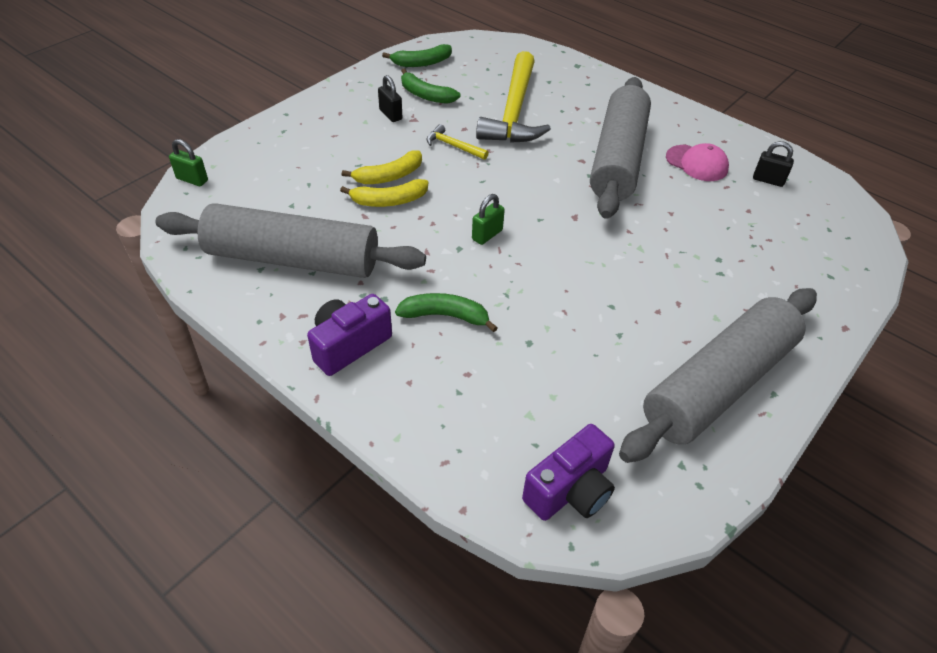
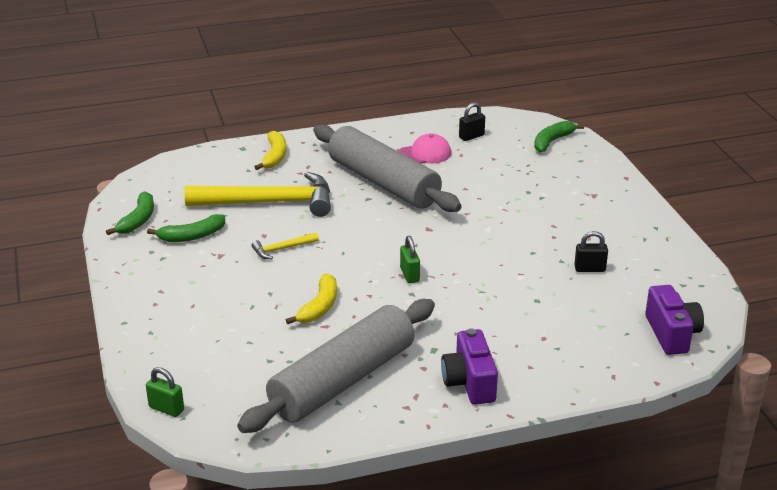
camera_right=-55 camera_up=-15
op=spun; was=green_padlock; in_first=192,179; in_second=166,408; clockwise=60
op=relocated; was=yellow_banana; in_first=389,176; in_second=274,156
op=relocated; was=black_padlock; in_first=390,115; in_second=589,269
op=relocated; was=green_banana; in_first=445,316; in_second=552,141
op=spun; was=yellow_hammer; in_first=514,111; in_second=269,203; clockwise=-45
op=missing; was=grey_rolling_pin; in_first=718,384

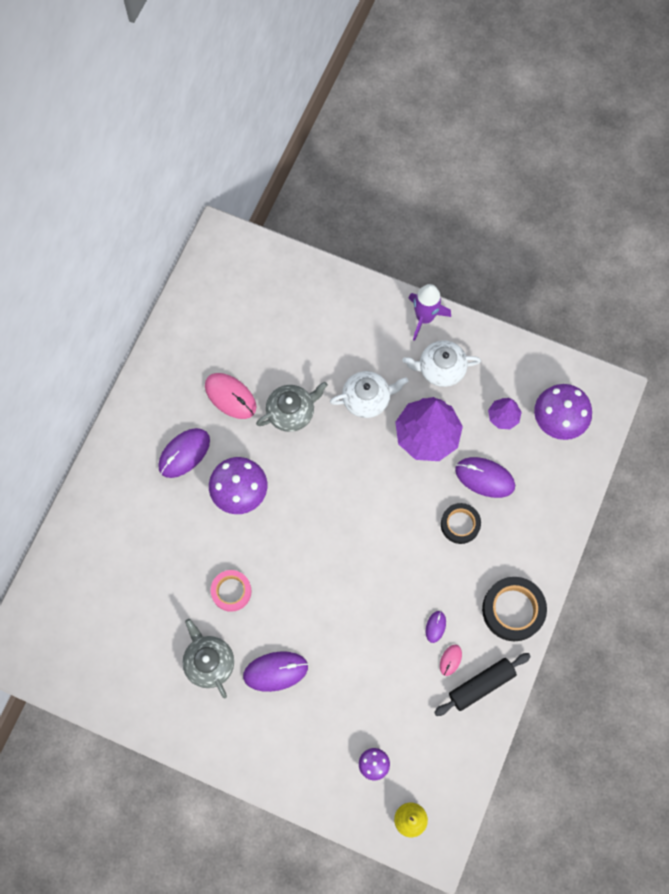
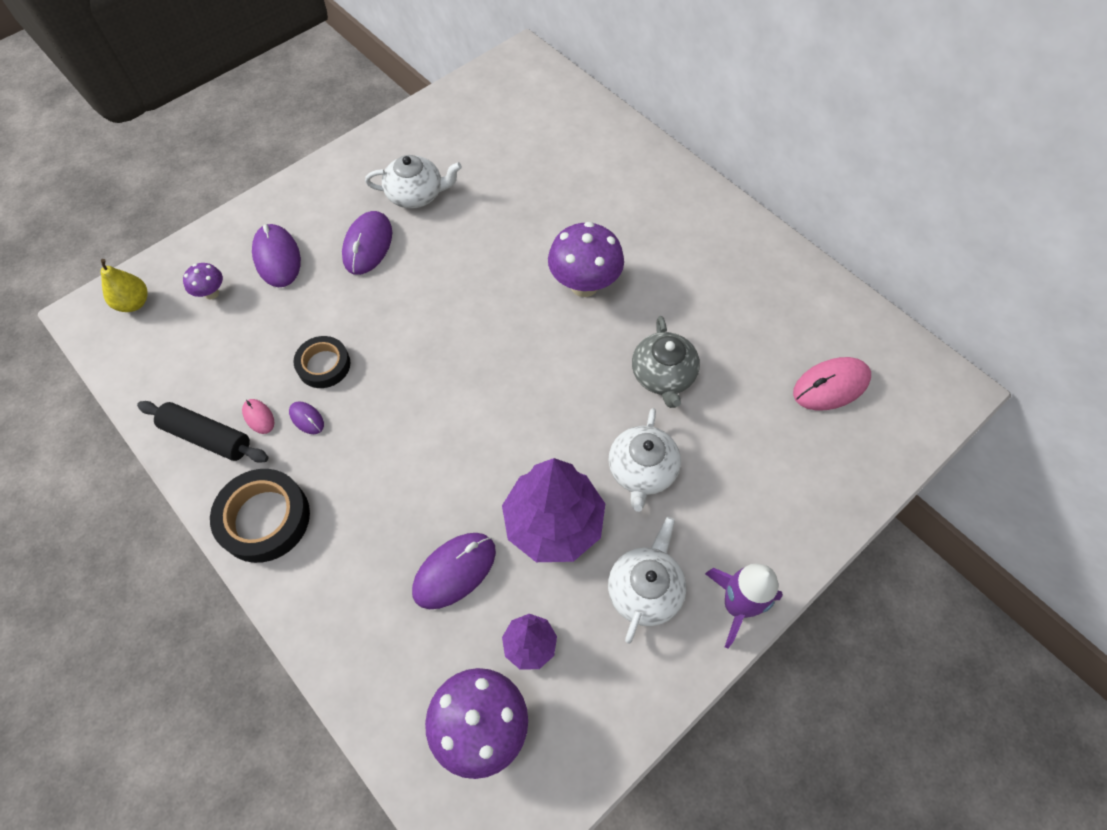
camera_right=115 camera_up=-10
op=relocated; was=purple_mouse; in_first=184,453; in_second=277,258
op=colour; was=grey_teapot; now=white_teapot; in_first=209,662; in_second=416,194
op=relocated; was=pink_mouse; in_first=230,396; in_second=831,386
op=missing; was=pink_tape; in_first=231,591
op=spun; was=black_rolling_pin; in_first=481,685; in_second=207,437; clockwise=-60
op=relocated; was=black_tape; in_first=460,524; in_second=324,365

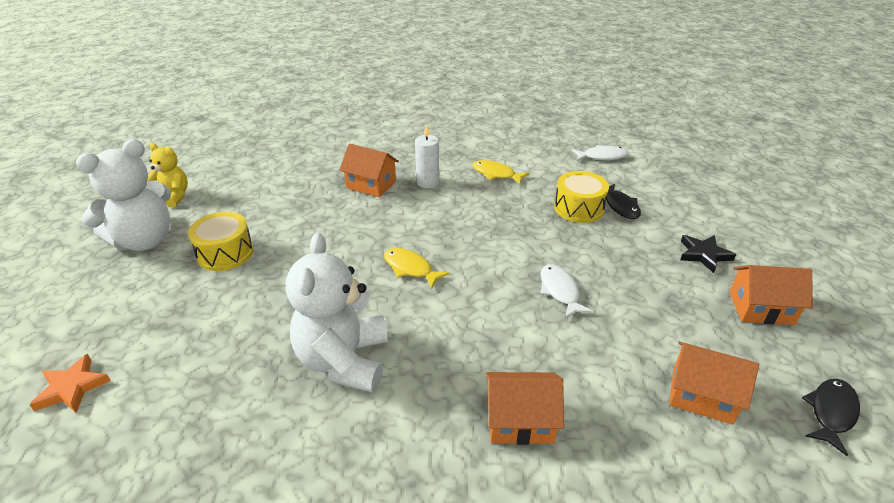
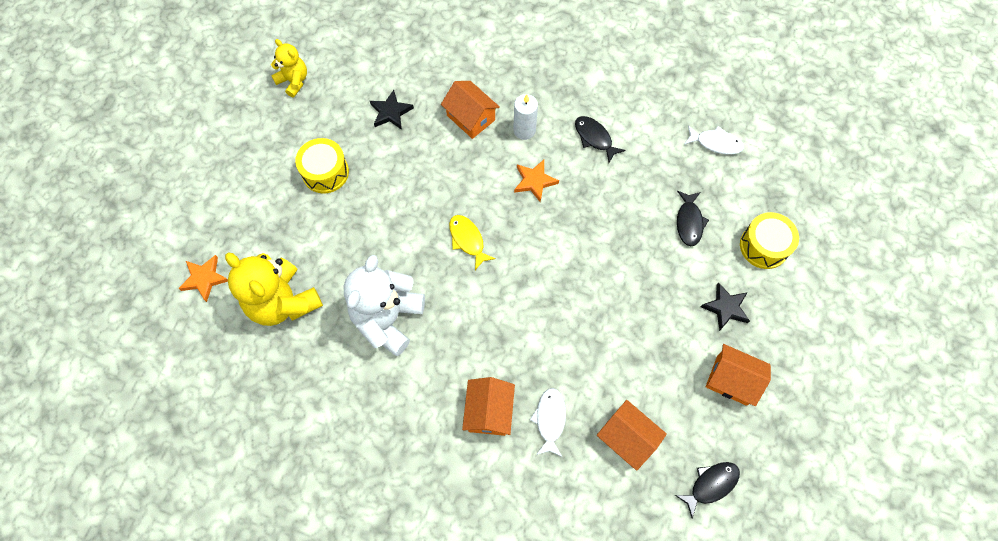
camera_right=20 camera_up=30
op=missing; was=white_teddy_bear; in_first=144,241
op=colour; was=yellow_fish; now=black_fish; in_first=496,174; in_second=594,138
op=spun; was=orange_house; in_first=520,421; in_second=489,411; clockwise=75
op=relocated; was=white_fish; in_first=560,291; in_second=550,419
op=relocated; was=yellow_drum; in_first=578,208; in_second=764,246
op=appeared; now=yellow_teddy_bear; in_second=283,302
op=appeared; now=black_star; in_second=391,112
op=appeared; now=orange_star; in_second=534,181

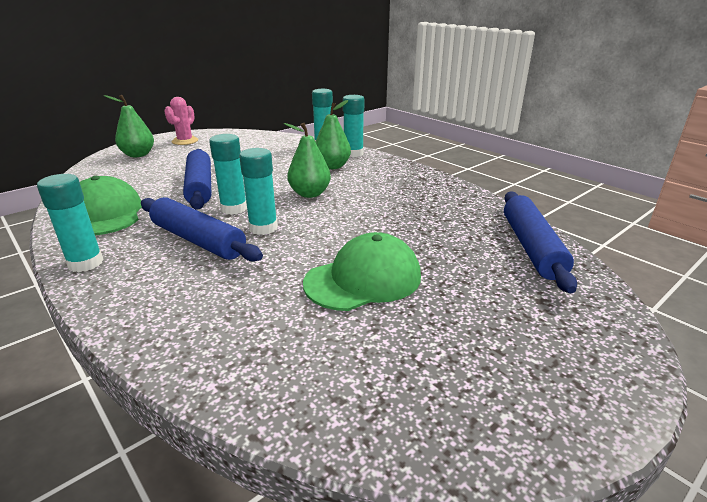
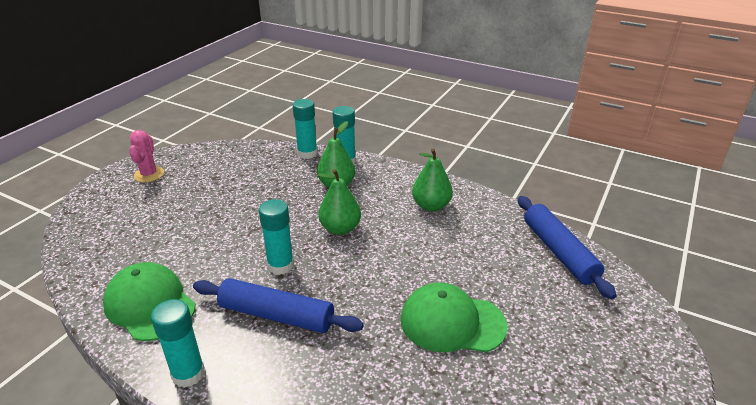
camera_right=-20 camera_up=5
op=relocated; was=green_pear; in_first=138,155; in_second=431,206
op=missing; was=blue_rolling_pin; in_first=199,187
op=missing; was=turquoise_glue_stick; in_first=263,228
op=spun; was=green_cap; in_first=363,279; in_second=452,322; clockwise=-120

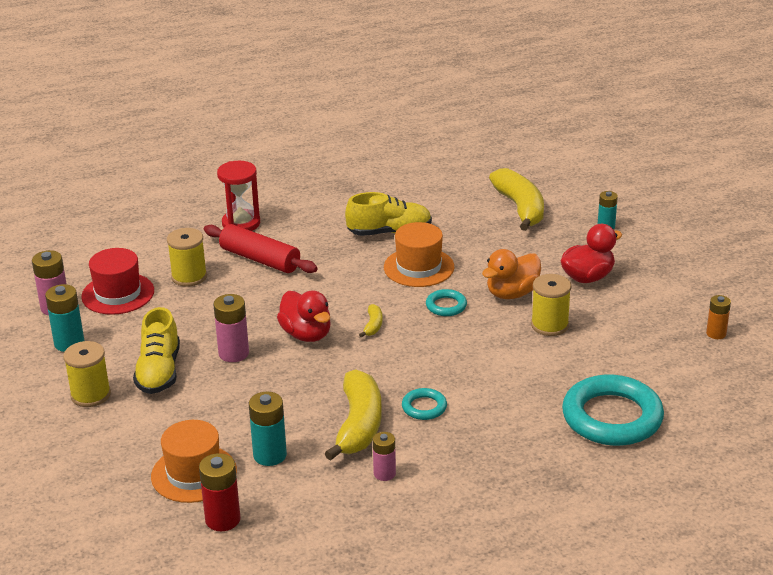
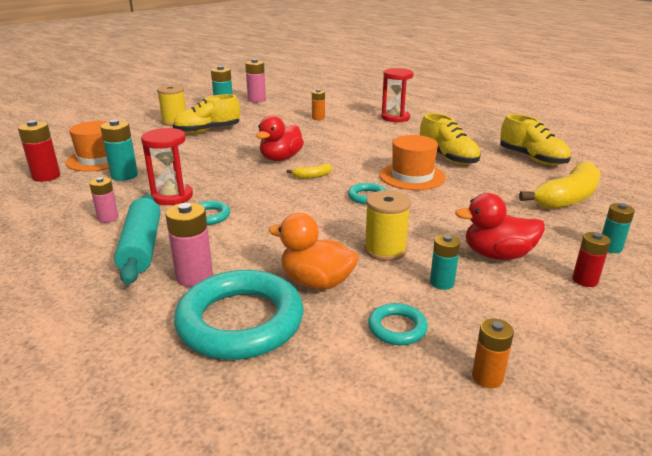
camera_right=65 camera_up=-5
op=missing; was=red_hat; in_first=118,294
op=exchanged; was=yellow_spool; now=orange_battery; in_first=189,277; in_second=318,118
op=missing; was=red_rolling_pin; in_first=260,259
op=relocated; was=pink_battery; in_first=233,353; in_second=194,277
op=exchanged; was=yellow_banana; now=red_hourglass; in_first=358,425; in_second=172,196
op=relocated; was=orange_duck; in_first=512,293; in_second=316,282
op=spun; was=red_duck; in_first=587,277; in_second=497,255; clockwise=150
op=appeared; now=turquoise_rolling_pin; in_second=141,247
op=appeared; now=turquoise_ring; in_second=397,328
op=appeared; now=turquoise_battery; in_second=442,283
op=appeared; now=yellow_shoe; in_second=532,158
op=appeared; now=red_battery; in_second=585,280

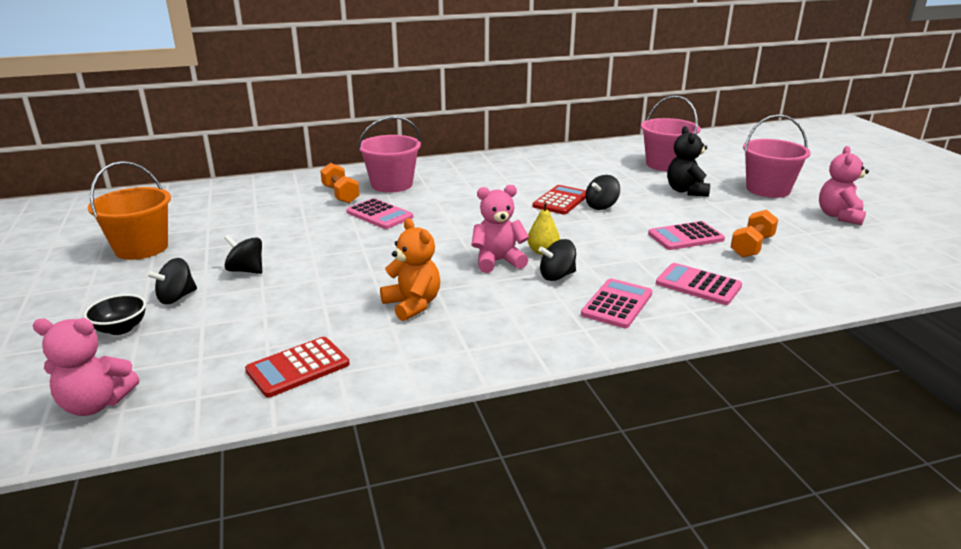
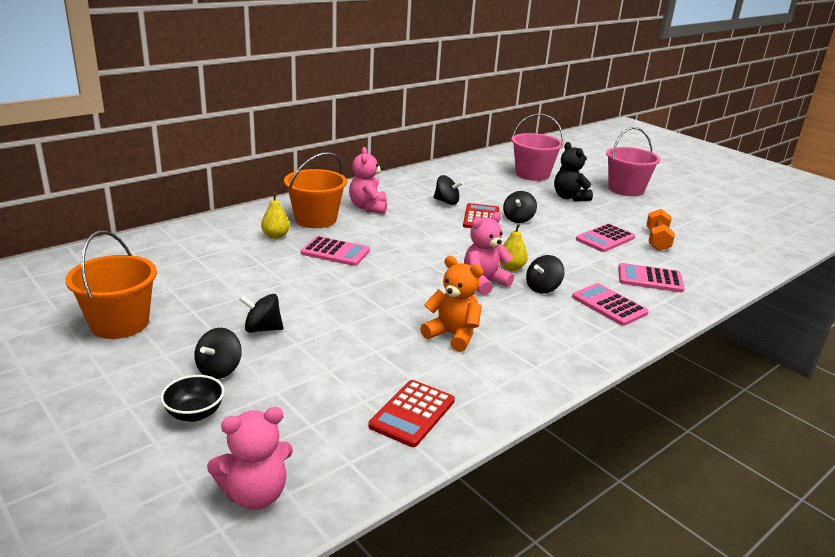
camera_right=-25 camera_up=0
op=exchanged; was=orange_dumbbell; now=yellow_pear; in_first=340,194; in_second=275,236
op=colour; was=pink_bucket; now=orange_bucket; in_first=392,184; in_second=315,219
op=spun; was=pink_calculator; in_first=617,304; in_second=609,305; clockwise=-45
op=relocated; was=pink_teddy_bear; in_first=839,216; in_second=368,207
op=appeared; now=black_spinning_top; in_second=446,202

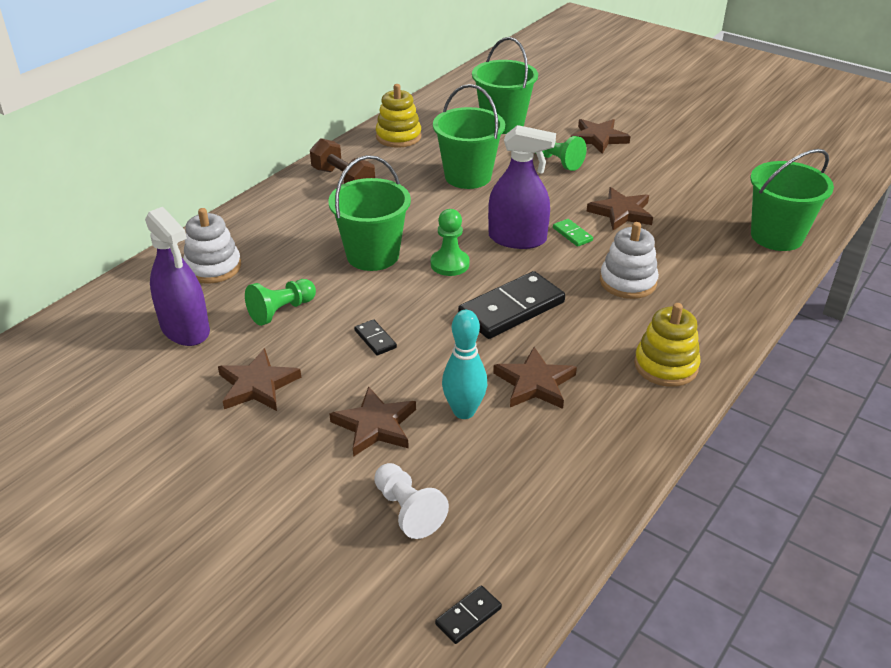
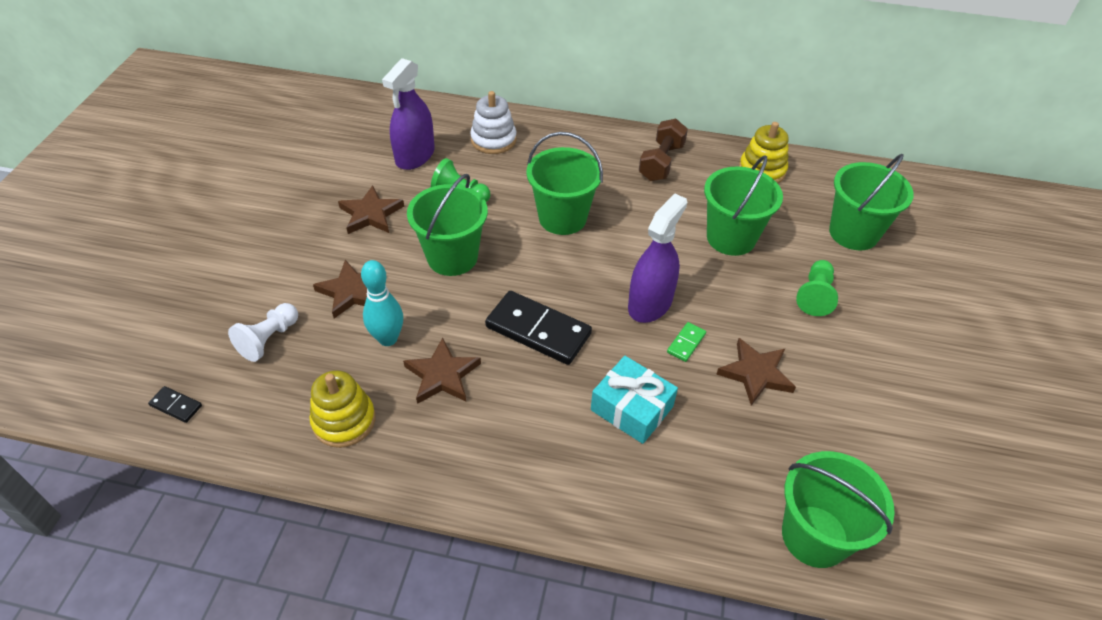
camera_right=65 camera_up=10
op=exchanged; was=black_domino; now=green_bucket; in_first=375,339; in_second=452,257
op=missing; was=green_pawn; in_first=450,264
op=spun; was=purple_spray_bottle; in_first=517,239; in_second=650,303; clockwise=-135
op=missing; was=brown_star; in_first=598,138
op=exchanged; was=white_stacking_toy; now=turquoise_gift; in_first=628,282; in_second=632,408
op=relocated; was=yellow_stacking_toy; in_first=666,365; in_second=344,421

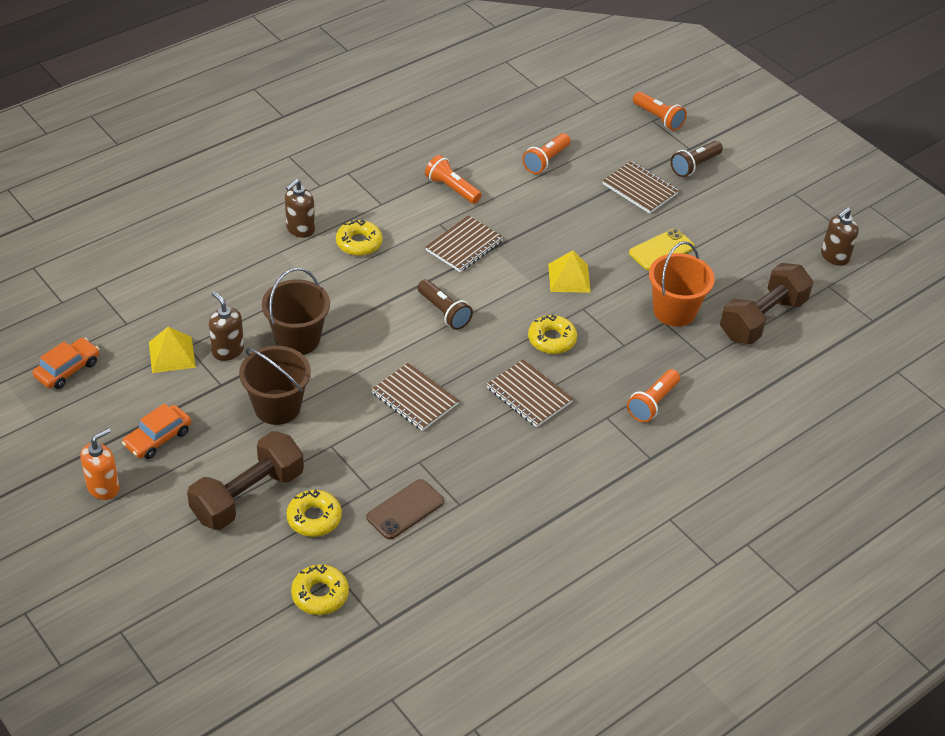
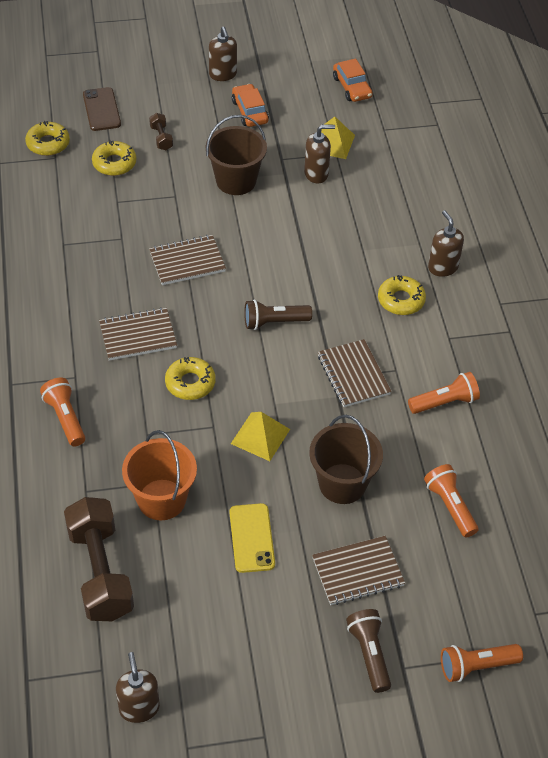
camera_right=120 camera_up=5
op=colour; was=orange_soap_dispenser; now=brown_soap_dispenser; in_first=103,487; in_second=223,74
op=size; was=brown_dumbbell; in_first=248,496; in_second=161,138; ratio=0.43
op=relocated; was=brown_bucket; in_first=297,339; in_second=342,484
op=relocated; was=brown_phone; in_first=405,510; in_second=101,109

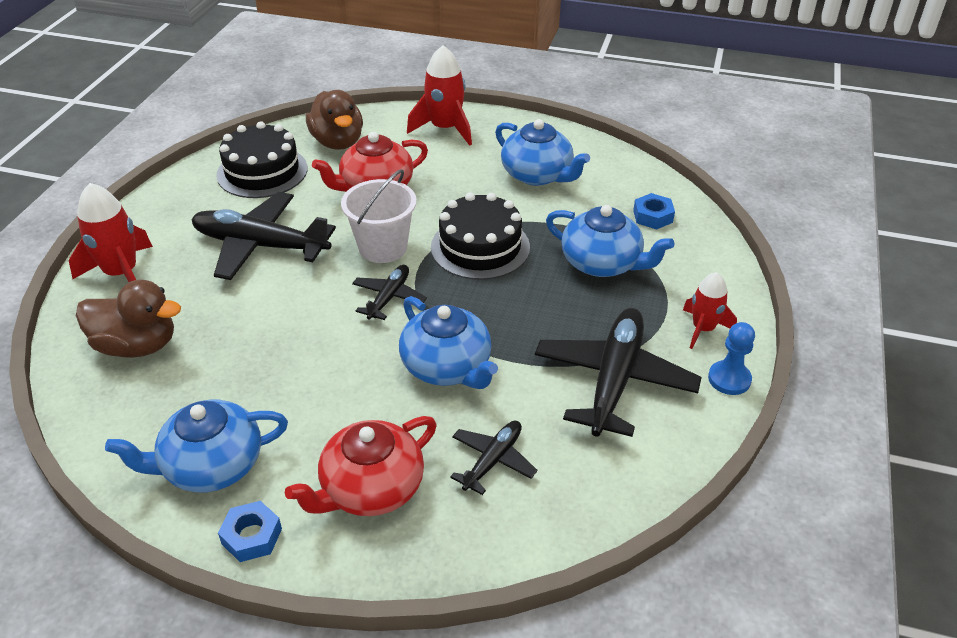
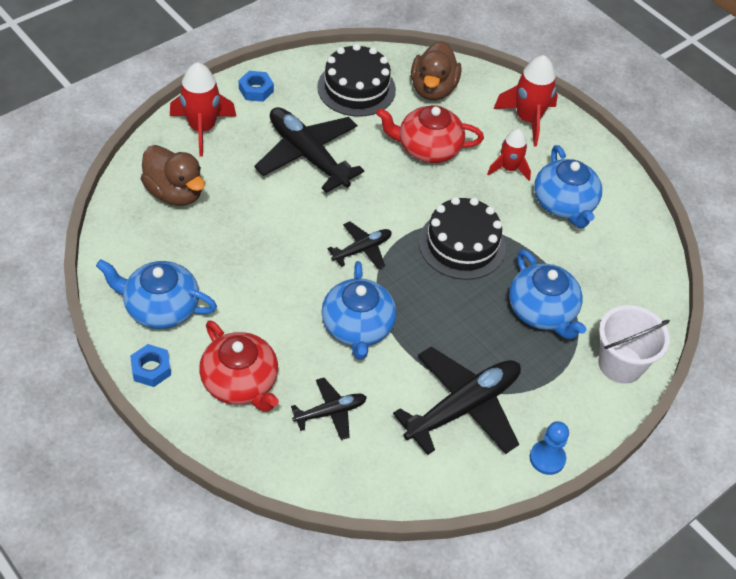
camera_right=30 camera_up=10
op=spun; was=red_teapot; in_first=370,488; in_second=241,382; clockwise=-120
op=relocated; was=white_bucket; in_first=383,247; in_second=620,364
op=relocated; was=blue_nut; in_first=653,216; in_second=256,90
op=relocated; was=red_rocket; in_first=703,329; in_second=509,168

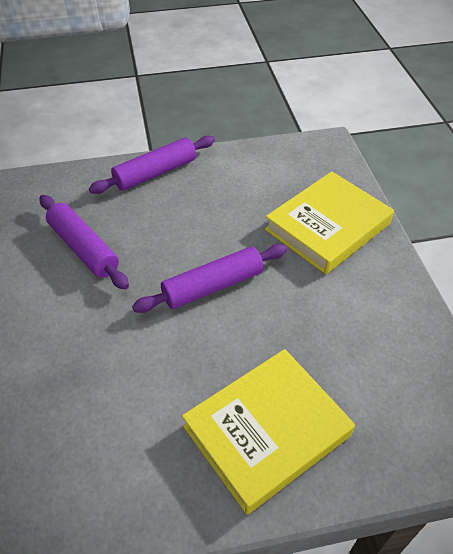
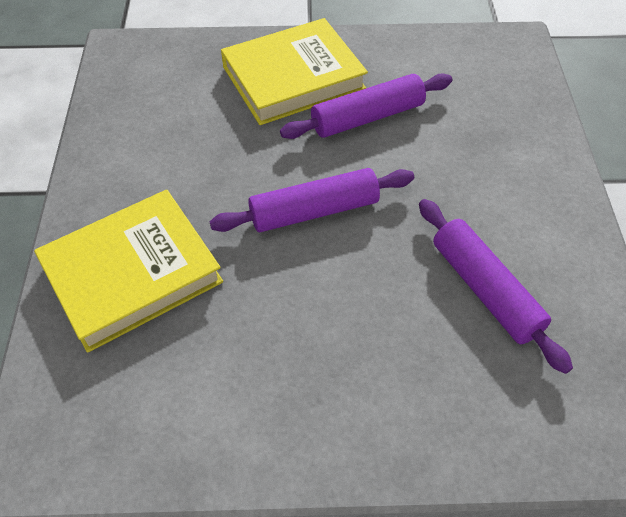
camera_right=-170 camera_up=5
op=relocated; was=purple_rolling_pin; in_first=155,173; in_second=367,117

